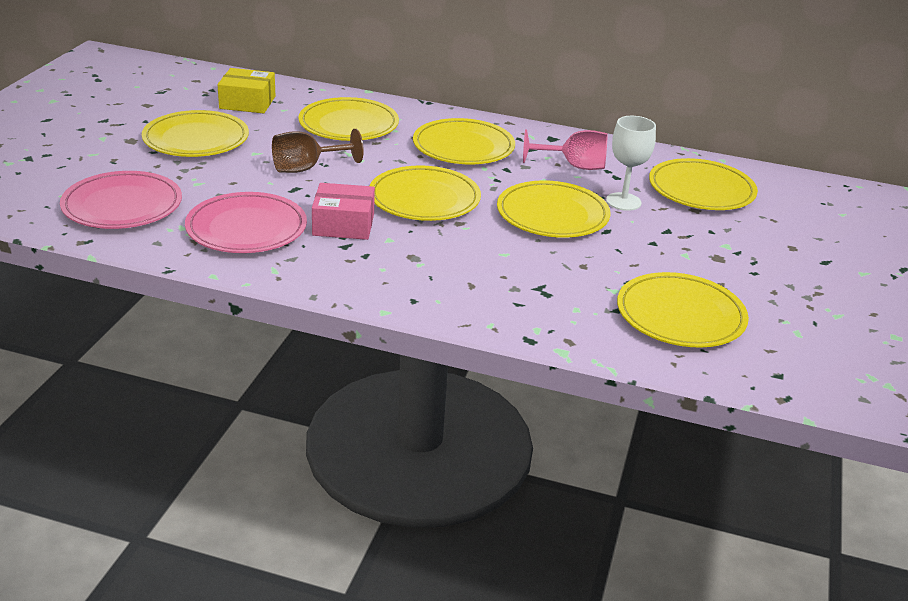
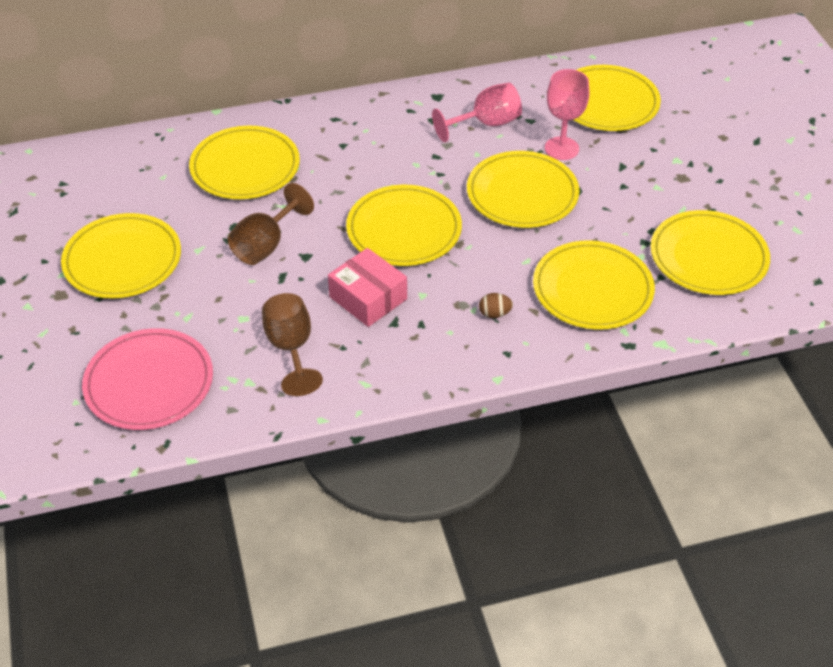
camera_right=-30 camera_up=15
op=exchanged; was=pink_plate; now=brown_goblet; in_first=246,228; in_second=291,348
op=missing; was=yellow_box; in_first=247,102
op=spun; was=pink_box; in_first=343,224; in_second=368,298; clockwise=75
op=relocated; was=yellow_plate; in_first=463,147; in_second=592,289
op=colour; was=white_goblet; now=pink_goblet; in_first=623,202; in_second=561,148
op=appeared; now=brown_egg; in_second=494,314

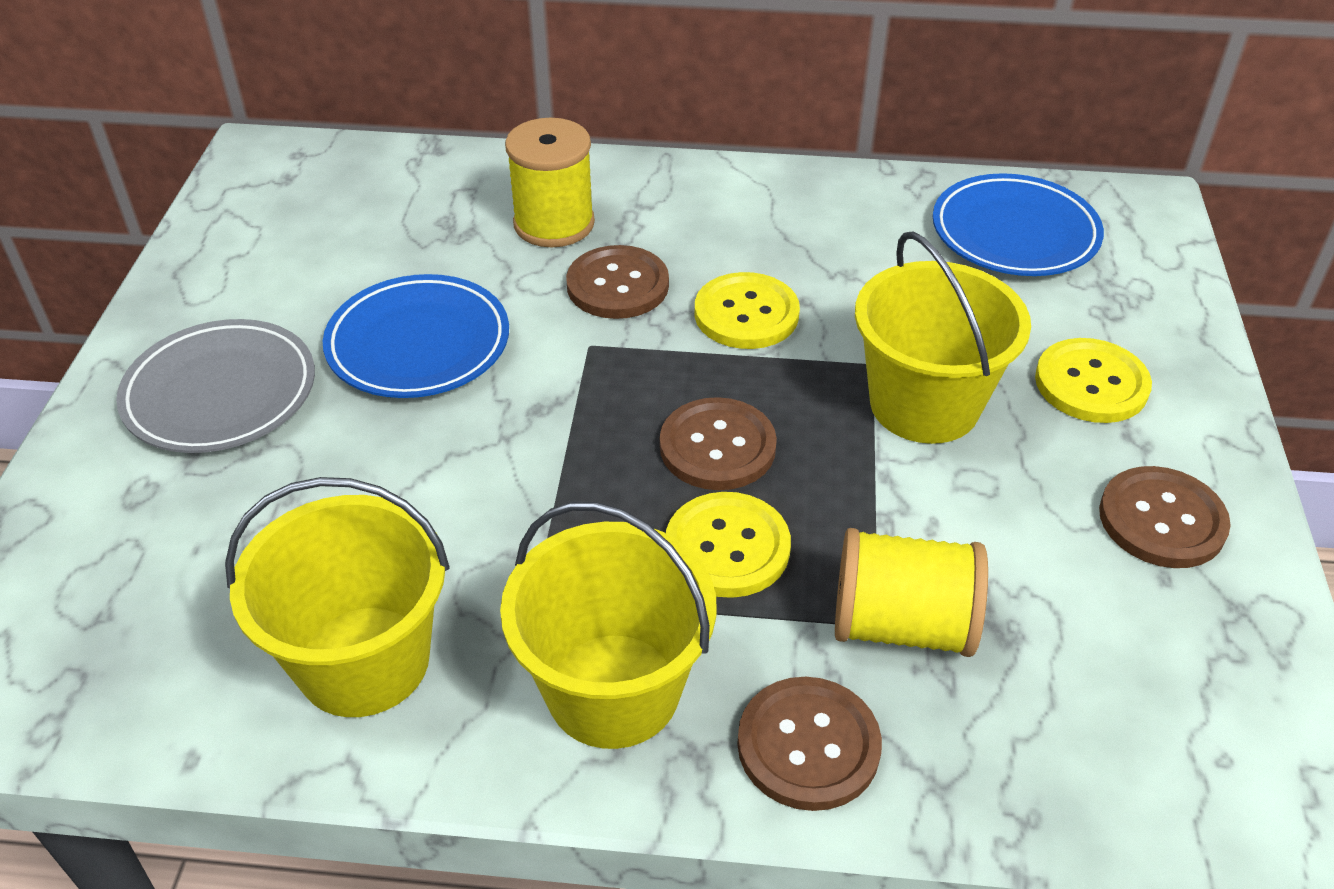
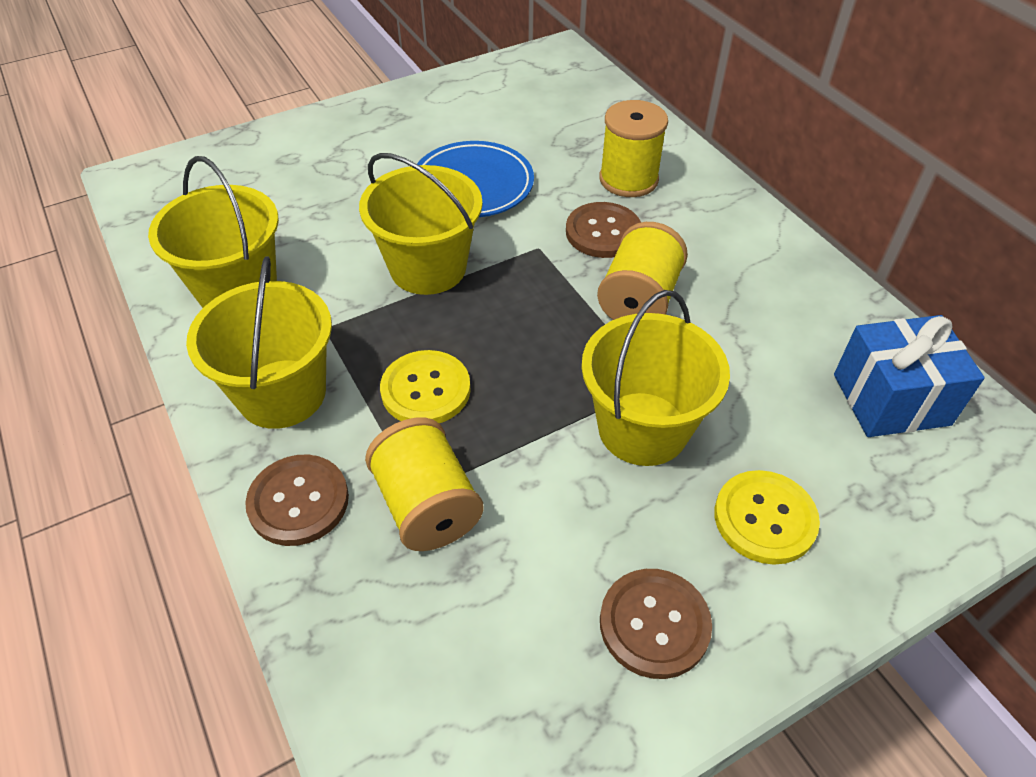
camera_right=55 camera_up=5
op=missing; was=grey_plate; in_first=220,393
op=missing; was=brown_button; in_first=717,447
op=exchanged; was=yellow_button; now=yellow_spool; in_first=746,314; in_second=639,299
op=exchanged; was=blue_plate; now=blue_gift; in_first=1014,233; in_second=891,399
op=appeared; now=yellow_bucket; in_second=428,268

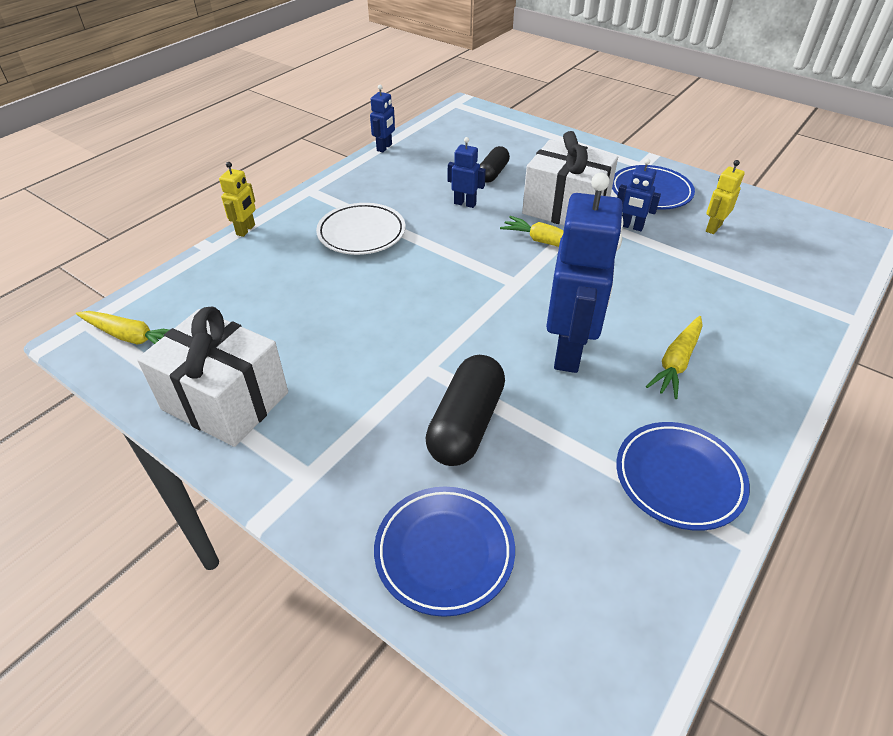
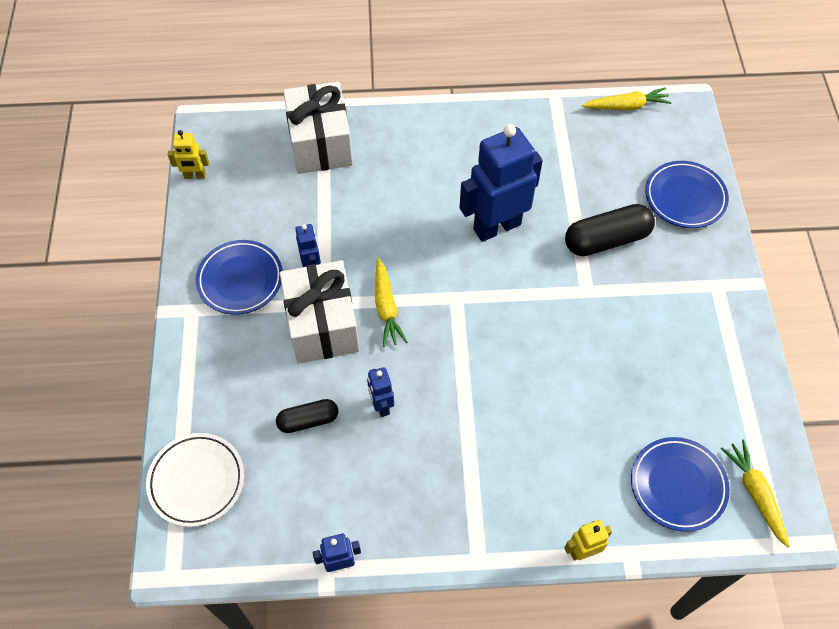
camera_right=-130 camera_up=15
op=relocated; was=white_gift; in_first=225,401; in_second=320,144
op=relocated; was=white_plate; in_first=361,233; in_second=196,481
op=relocated; was=blue_plate; in_first=679,478; in_second=678,485
op=relocated; was=yellow_carrot; in_first=676,362; in_second=626,106
op=relocated; was=yellow_robot; in_first=713,228; in_second=195,176

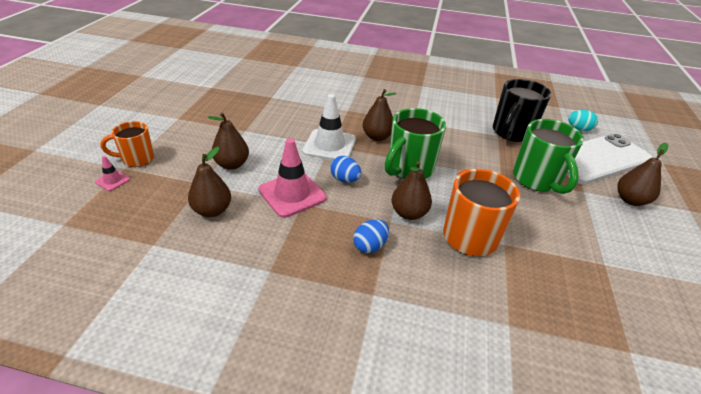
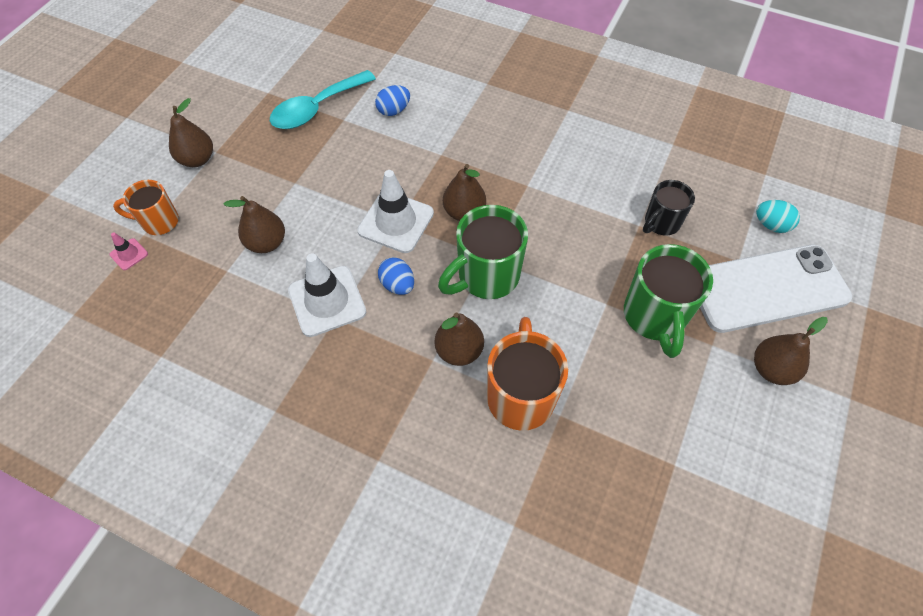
camera_right=15 camera_up=20
op=relocated; was=brown_pear; in_first=212,210; in_second=197,159
op=colour; was=pink_traffic_cone; now=white_traffic_cone; in_first=292,194; in_second=327,301
op=relocated; was=blue_egg; in_first=370,246; in_second=394,110
op=size; was=black_mug; in_first=511,133; in_second=661,223; ratio=0.62
op=appeared; now=turquoise_spoon; in_second=317,108

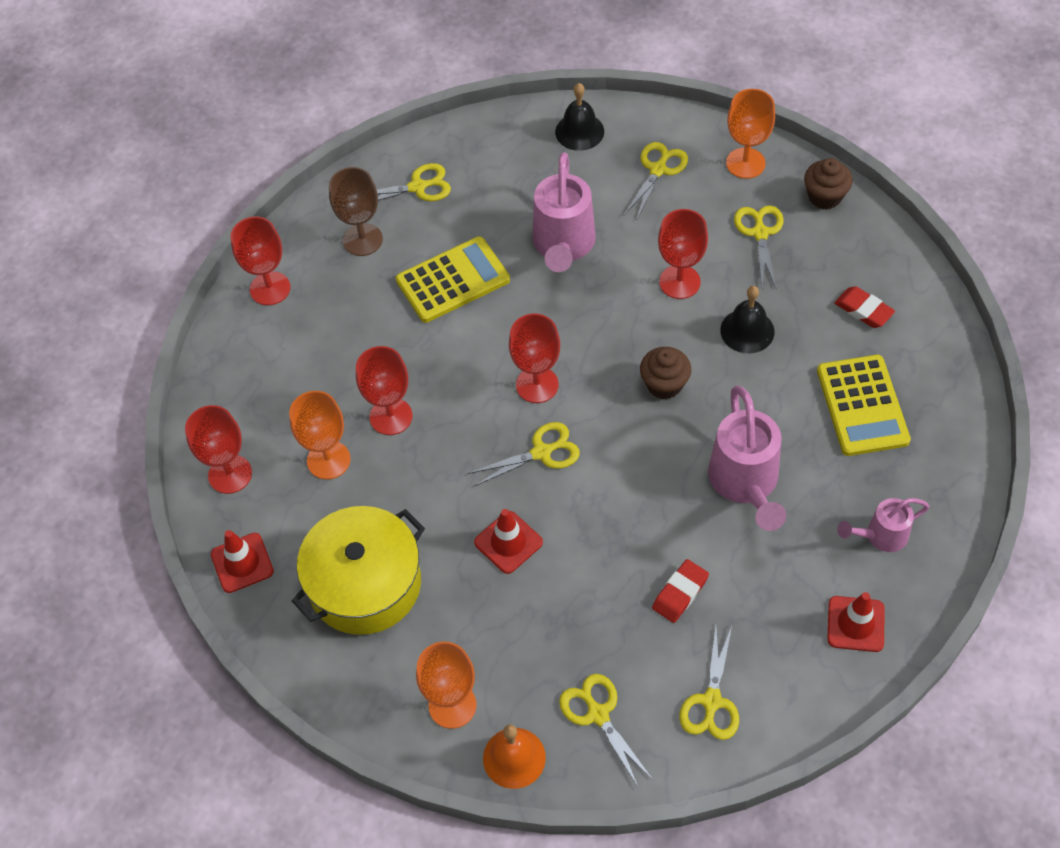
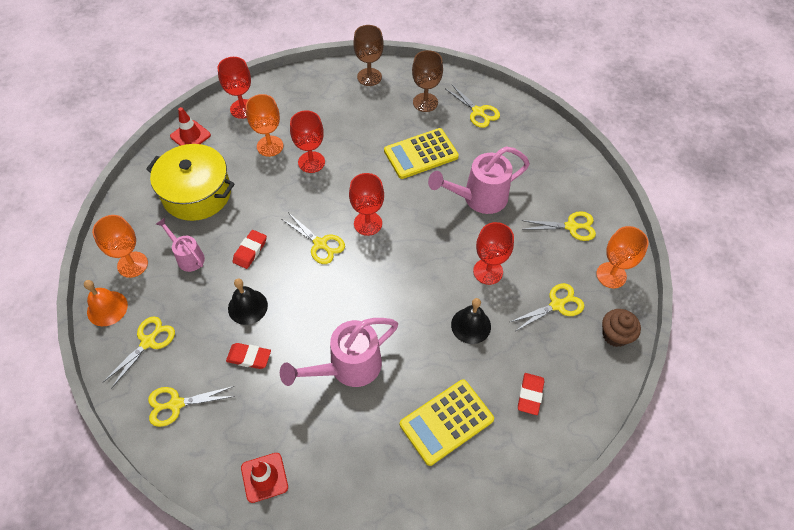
camera_right=60 camera_up=0
op=colour; was=red_goblet; now=brown_goblet; in_first=270,288; in_second=369,77
op=spun; was=yellow_calculator; in_first=453,280; in_second=421,154; clockwise=120
op=exchanged; was=red_traffic_cone; now=red_eraser; in_first=508,542; in_second=250,251
op=relocated; was=black_bell; in_first=579,131; in_second=247,307
op=missing; was=brown_cupcake; in_first=664,384
op=relocated; was=pink_watering_can; in_first=881,535; in_second=188,257

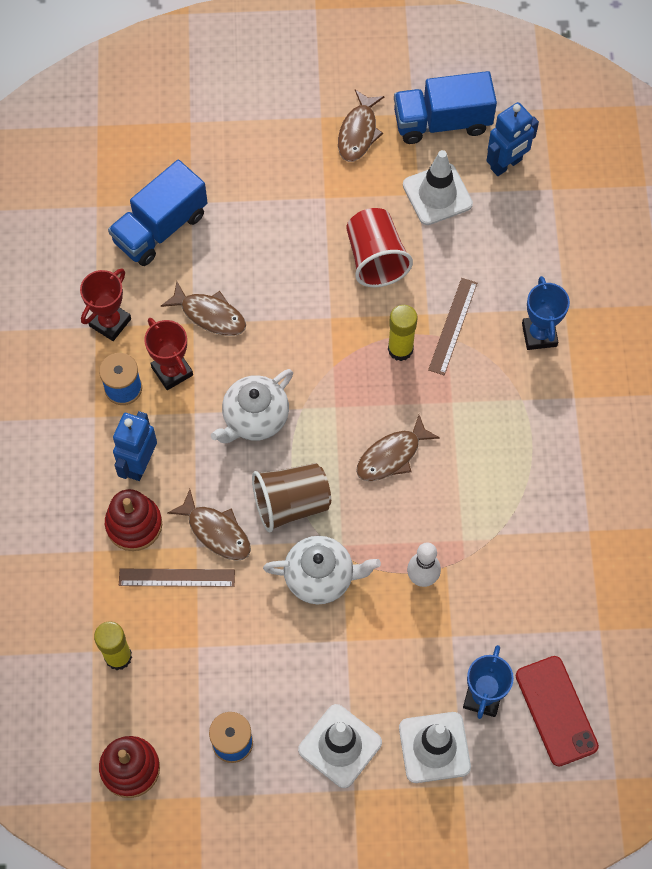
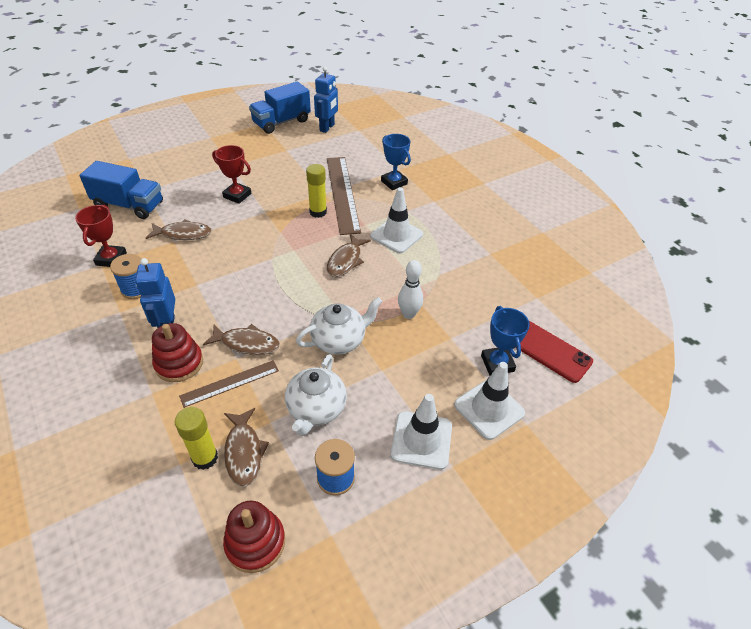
camera_right=-30 camera_up=-20
op=spun; was=blue_truck; in_first=160,228; in_second=129,205; clockwise=-90
op=relocated; was=red_trophy; in_first=172,371; in_second=237,195
op=relocated; was=white_teapot; in_first=254,418; in_second=316,409
op=missing; was=brown_cup; in_first=291,503
op=relocated; was=brown_fish; in_first=358,132; in_second=244,452
op=missing; was=red_cup; in_first=375,259
op=relocated; was=white_traffic_cone; in_first=437,194; in_second=396,235
op=size; was=brown_ruler; in_first=453,326; in_second=342,193; ratio=1.8

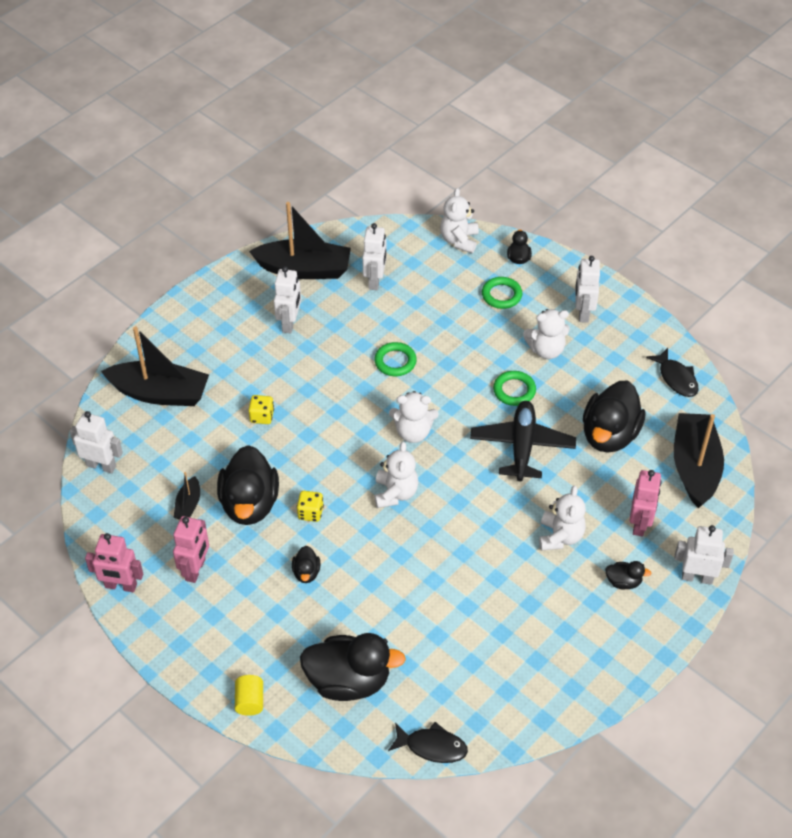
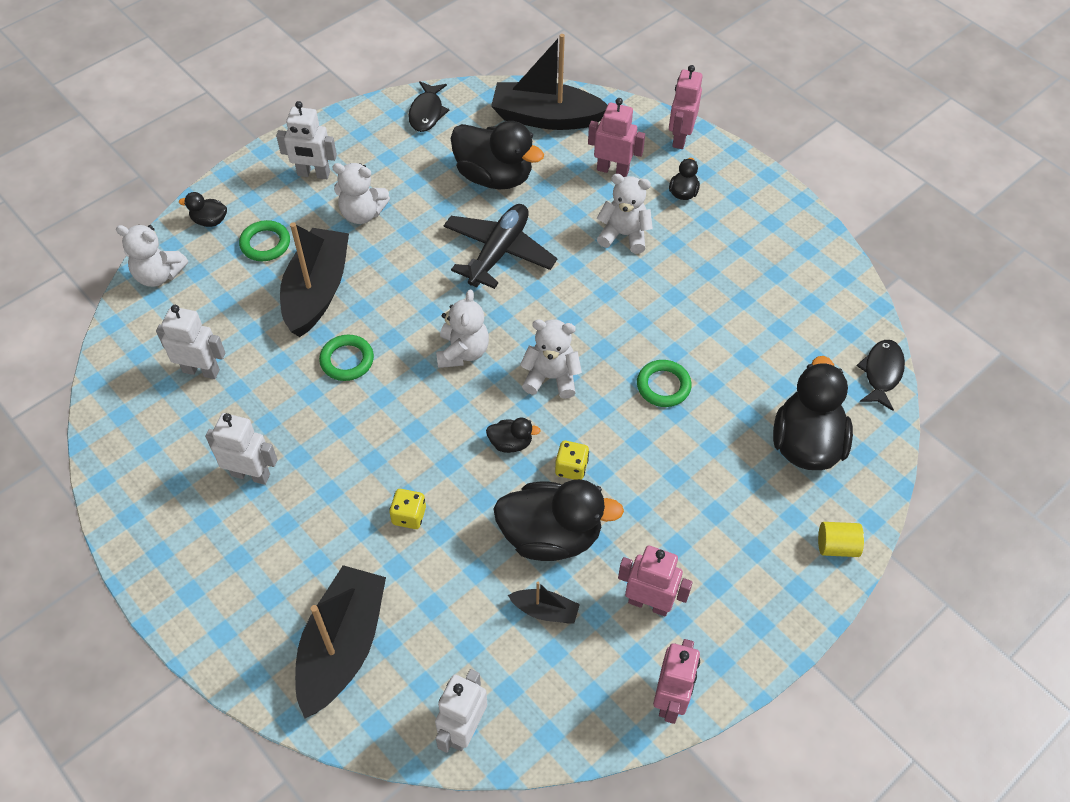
camera_right=-85 camera_up=5
op=relocated; was=black_boat; in_first=304,269; in_second=317,291
op=relocated; was=black_duck; in_first=306,572; in_second=511,443
op=spun; was=black_plane; in_first=522,446; in_second=499,252; clockwise=105
op=relocated; was=green_ring; in_first=514,390; in_second=663,386
op=spun; was=white_teddy_bear; in_first=546,350; in_second=362,213; clockwise=105
op=spun; was=black_fish; in_first=676,378; in_second=427,112; clockwise=120
op=colour; was=white_robot; now=pink_robot; in_first=697,577; in_second=680,138

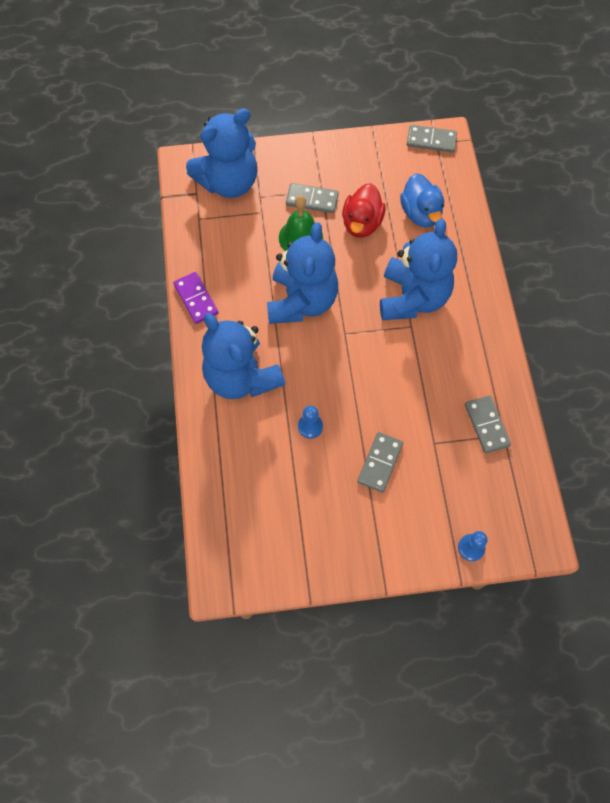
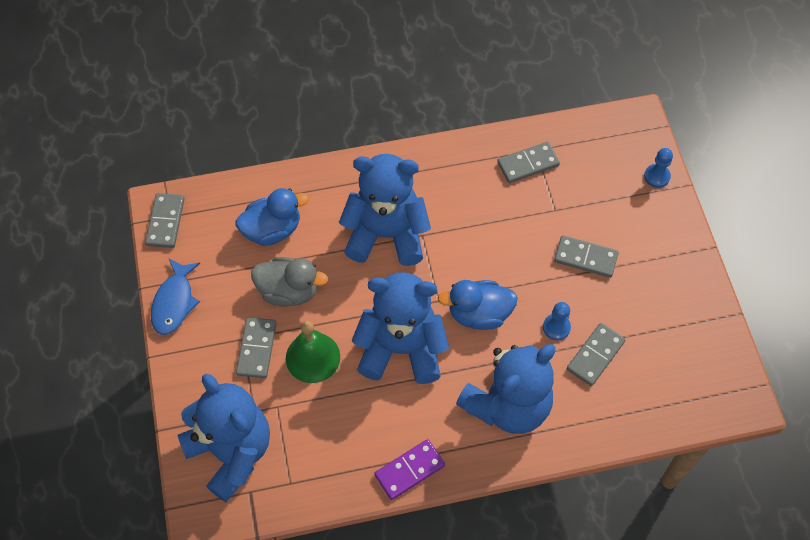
camera_right=-95 camera_up=-5
op=colour; was=red_duck; now=grey_duck; in_first=362,223; in_second=289,291
op=appeared; now=blue_fish; in_second=174,302
op=appeared; now=blue_duck; in_second=479,314
op=appeared; now=grey_domino; in_second=595,355

